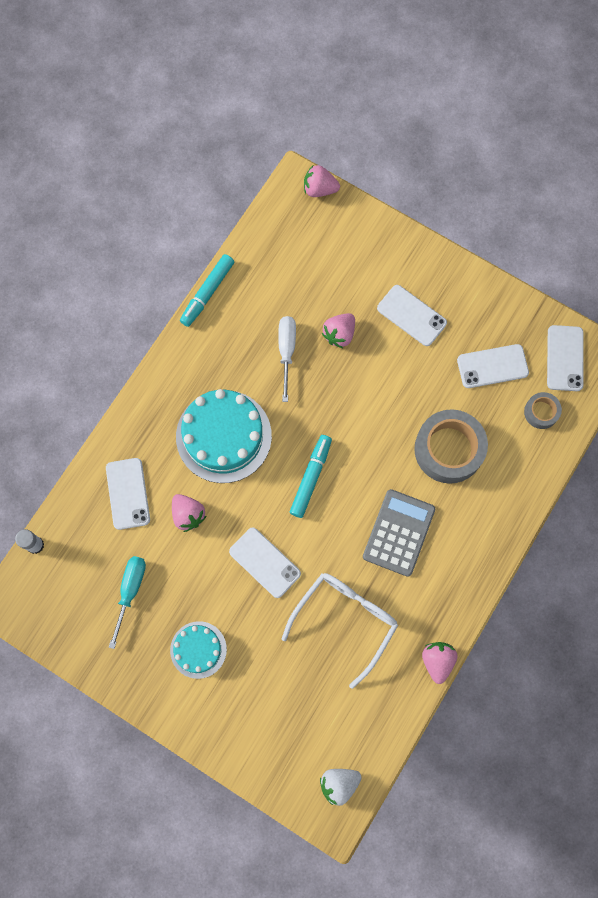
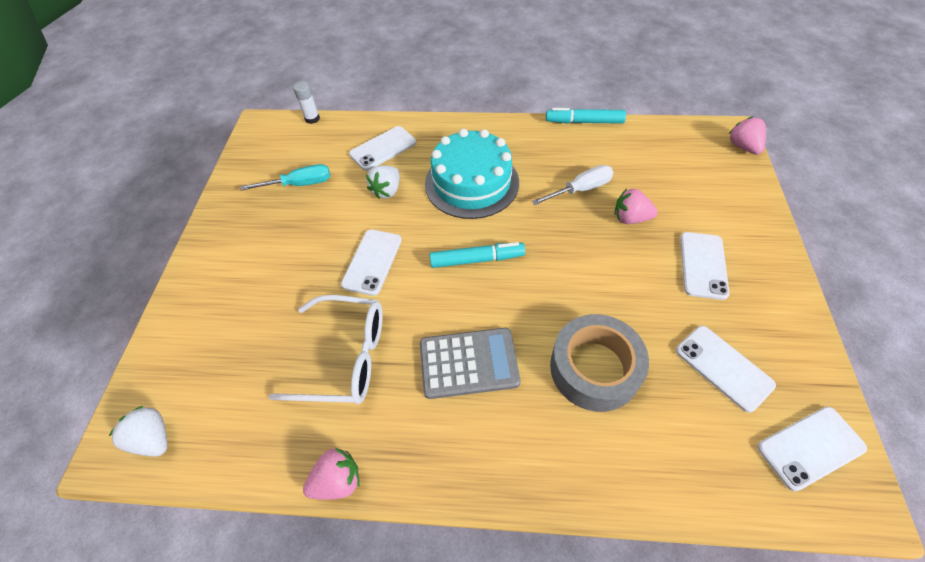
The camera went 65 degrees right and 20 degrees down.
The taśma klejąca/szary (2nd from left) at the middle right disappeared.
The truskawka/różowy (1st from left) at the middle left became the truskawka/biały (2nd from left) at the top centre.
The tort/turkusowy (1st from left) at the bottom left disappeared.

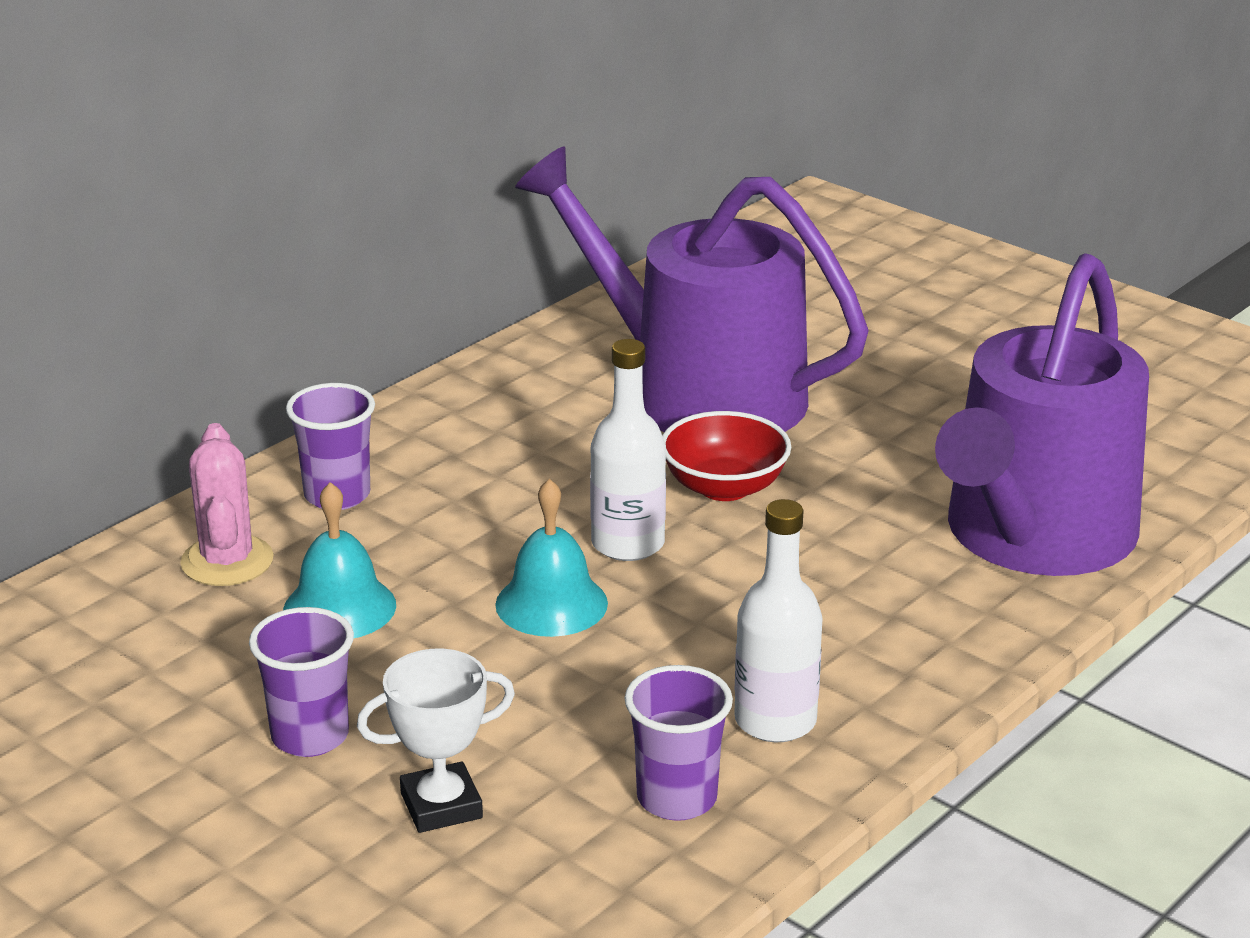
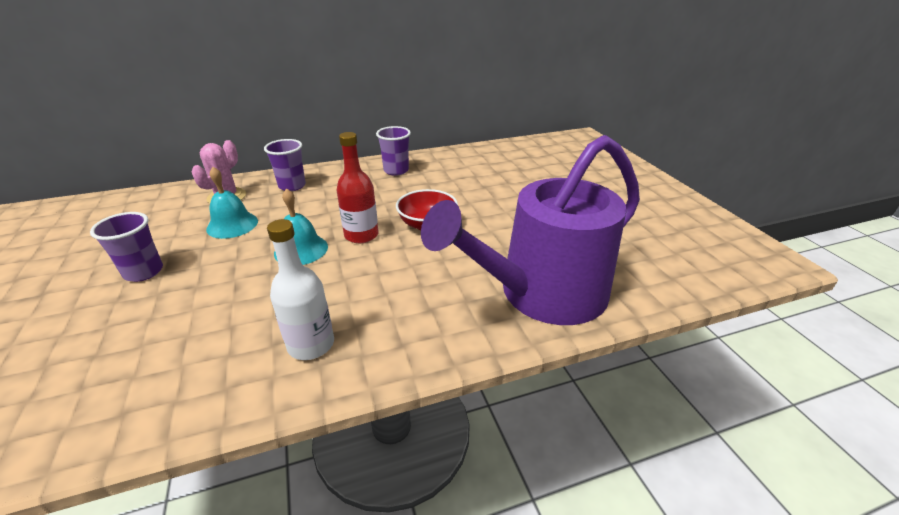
The camera went 30 degrees right and 5 degrees up.
The konewka/fioletowy (1st from left) at the top centre disappeared.
The butelka/biały (1st from left) at the centre became the butelka/czerwony at the centre.
The puchar/biały at the bottom centre disappeared.
The szklanka/fioletowy (3rd from left) moved from the bottom centre to the top centre.

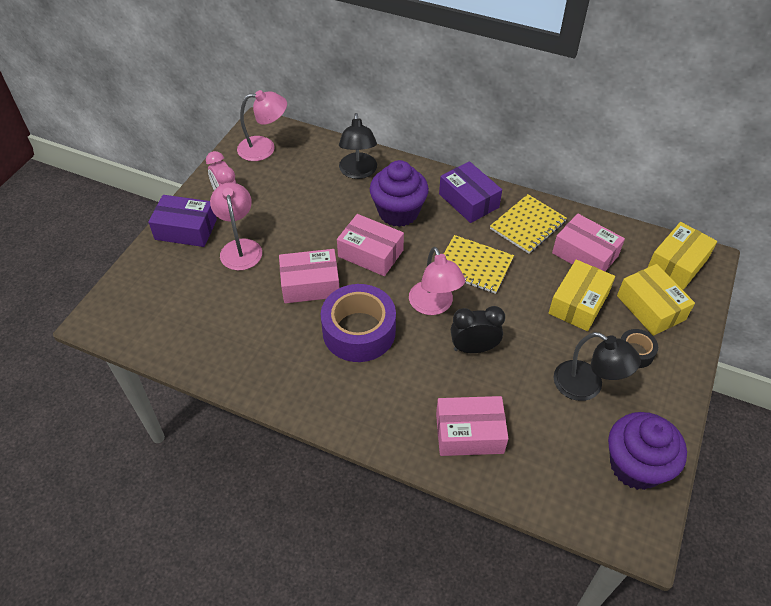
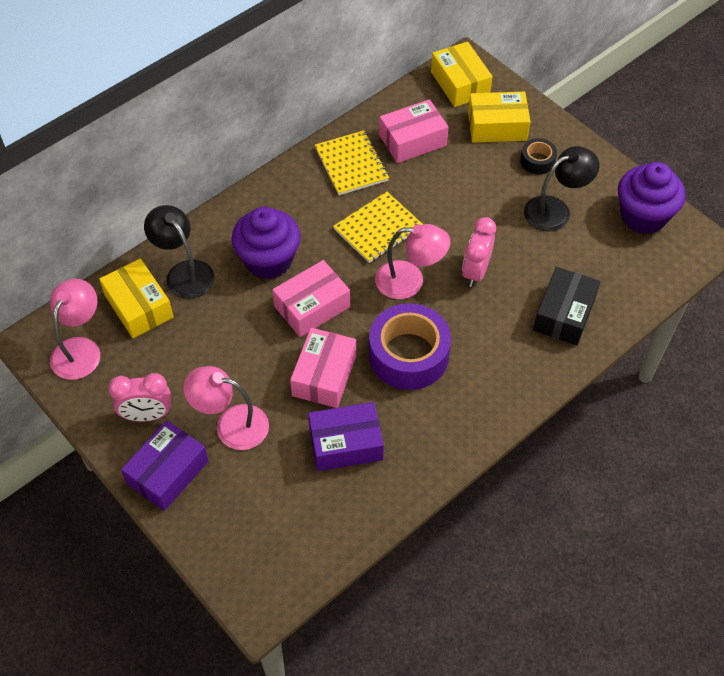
The camera went 65 degrees left and 5 degrees up.
The lampka/czarny (1st from left) at the top centre turned 150 degrees counterclockwise.
The pudełko/fioletowy (2nd from left) moved from the top centre to the centre.
The pudełko/żółty (1st from left) moved from the middle right to the middle left.
The budzik/czarny at the centre became the budzik/różowy (2nd from left) at the centre.
The pudełko/różowy (3rd from left) at the bottom centre became the pudełko/czarny at the middle right.

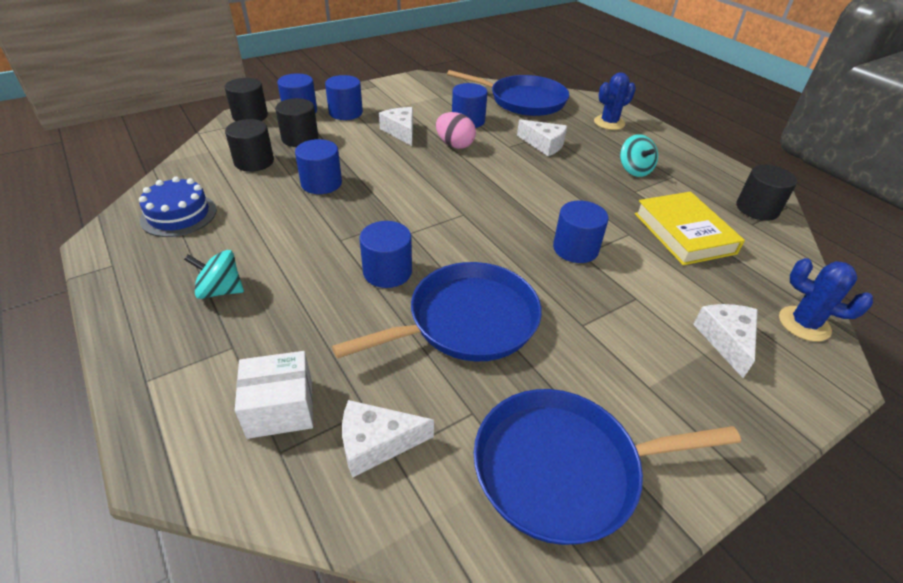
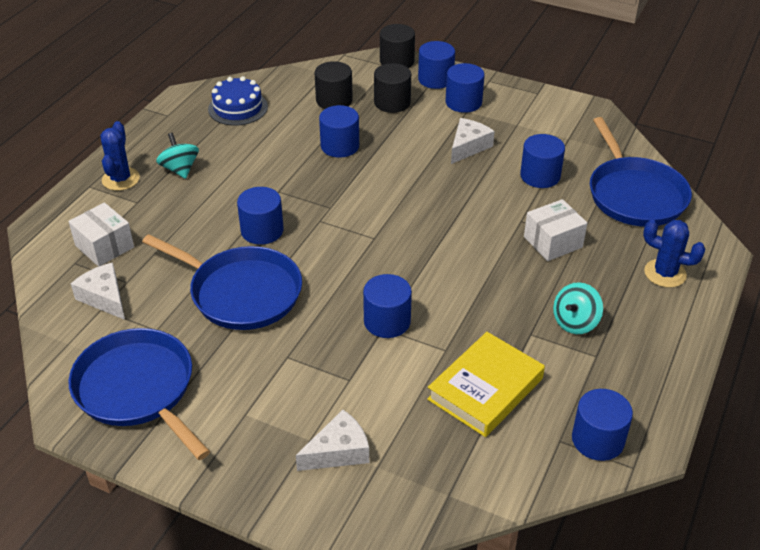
The camera went 60 degrees right and 0 degrees up.
The jajko/różowy at the top centre disappeared.
The ser/biały (3rd from left) at the top centre was replaced by the pudełko/biały (2nd from left) at the middle right.
The walec/czarny (4th from left) at the top right became the walec/niebieski (7th from left) at the bottom right.
The kaktus/niebieski (2nd from left in the first image) moved from the middle right to the top left.

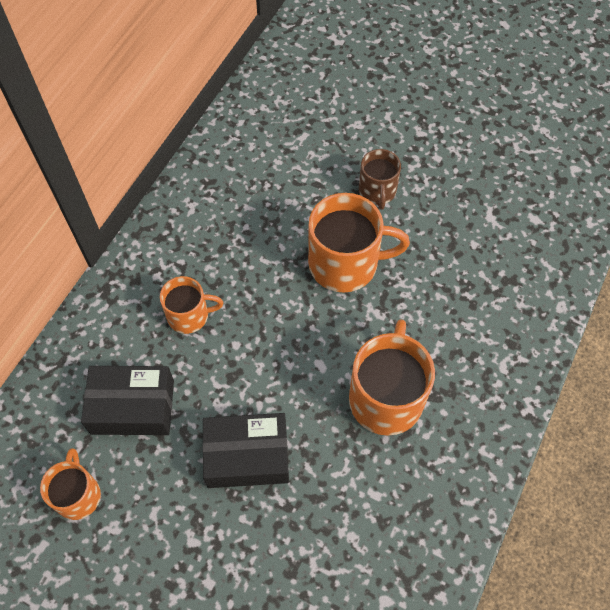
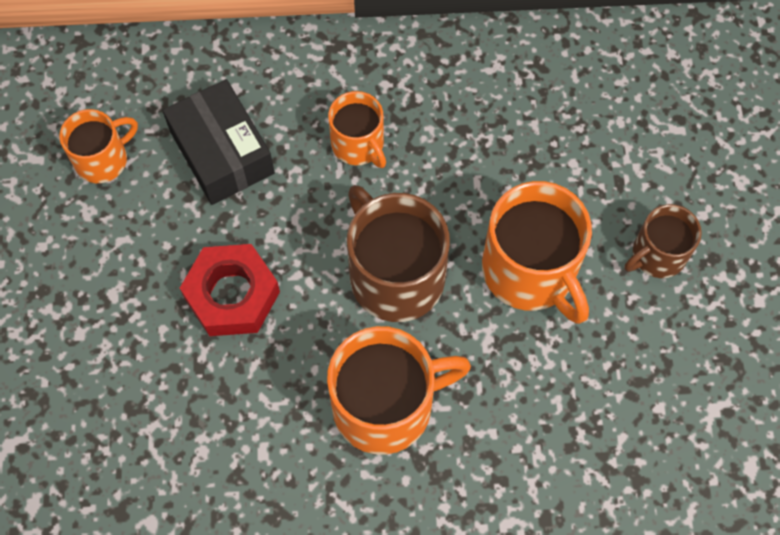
The camera went 60 degrees right and 5 degrees up.
The pudełko/czarny (2nd from left) at the bottom centre was replaced by the nakrętka/czerwony at the middle left.
The kubek/brązowy (1st from left) at the centre appeared.

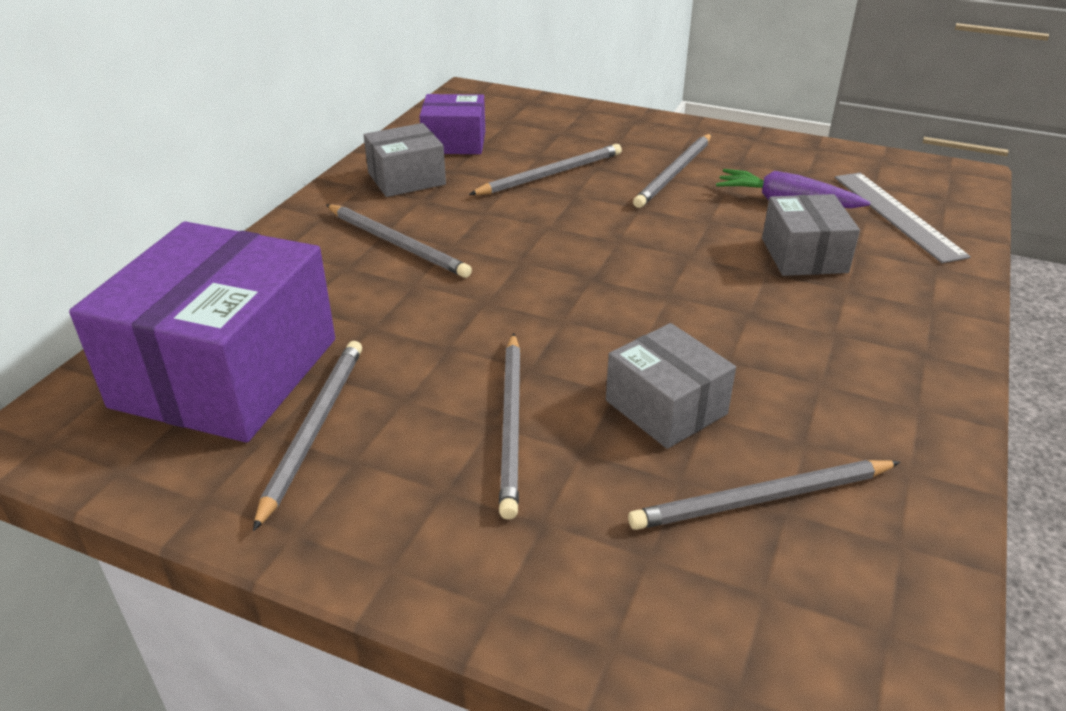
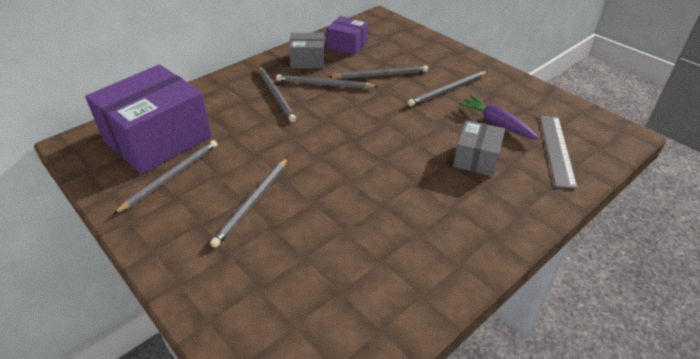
The camera went 25 degrees right and 5 degrees up.
The pudełko/szary (2nd from left) at the centre disappeared.
The ołówek/szary (6th from left in the first image) moved from the bottom right to the top centre.

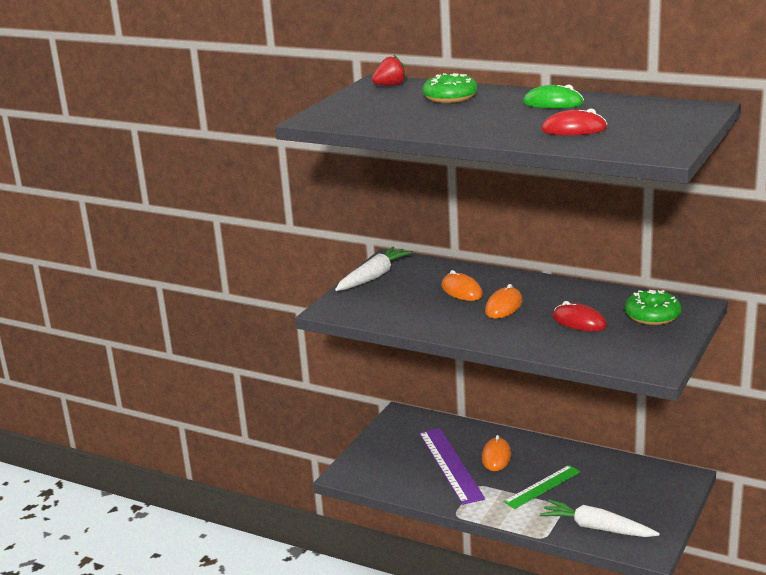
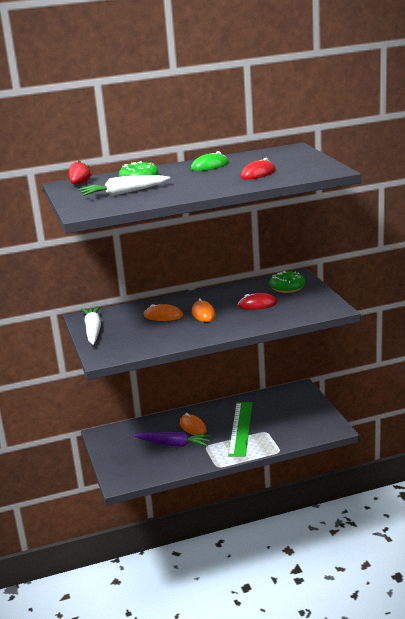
The camera went 45 degrees left and 0 degrees up.
The linijka/fioletowy at the bottom centre was replaced by the marchewka/fioletowy at the bottom centre.
The linijka/zielony at the bottom right changed to 1.52 times the size.
The marchewka/biały (2nd from left) moved from the bottom right to the top left.

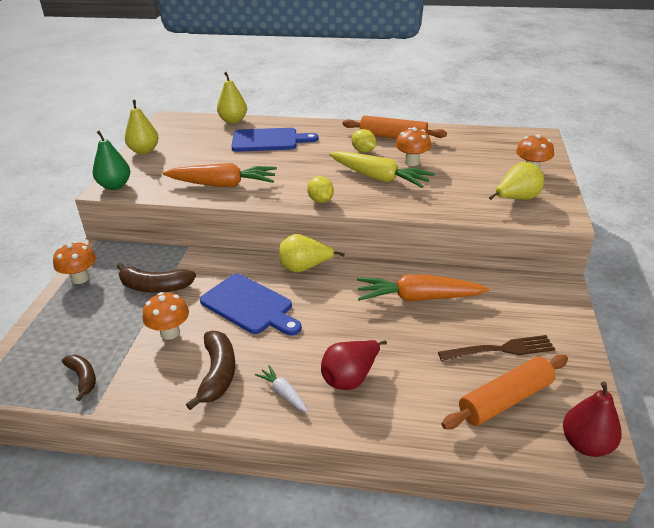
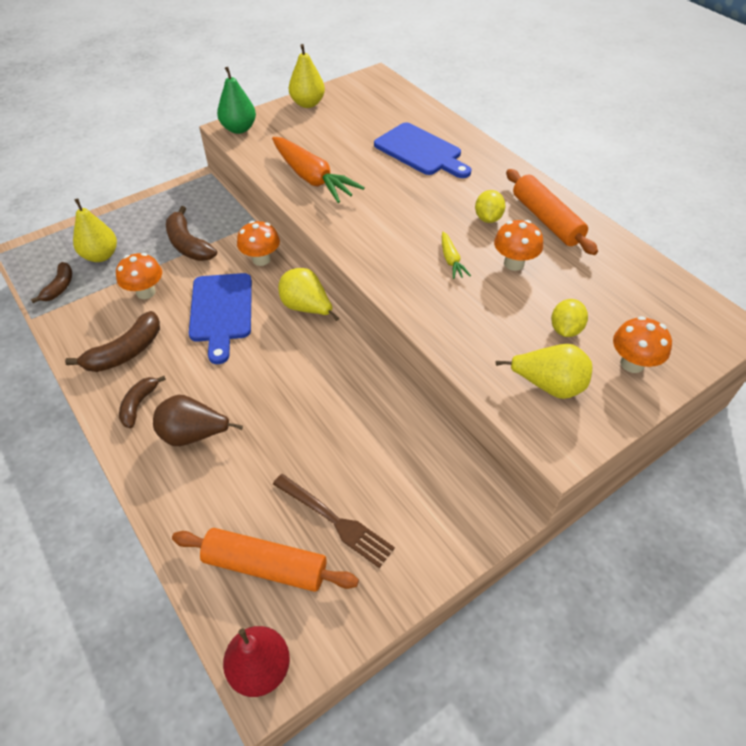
The camera went 45 degrees right and 15 degrees up.
The gruszka/żółty (2nd from left in the first image) moved from the top centre to the top left.
The marchewka/żółty at the top centre changed to 0.48 times the size.
The cytryna/żółty (1st from left in the first image) moved from the centre to the middle right.
The grzyb/pomarańczowy (1st from left in the first image) moved from the middle left to the top centre.
The marchewka/pomarańczowy (2nd from left) at the centre disappeared.
The gruszka/czerwony (1st from left) at the bottom centre became the gruszka/brązowy at the middle left.
The marchewka/biały at the bottom centre was replaced by the banan/brązowy (3rd from left) at the middle left.

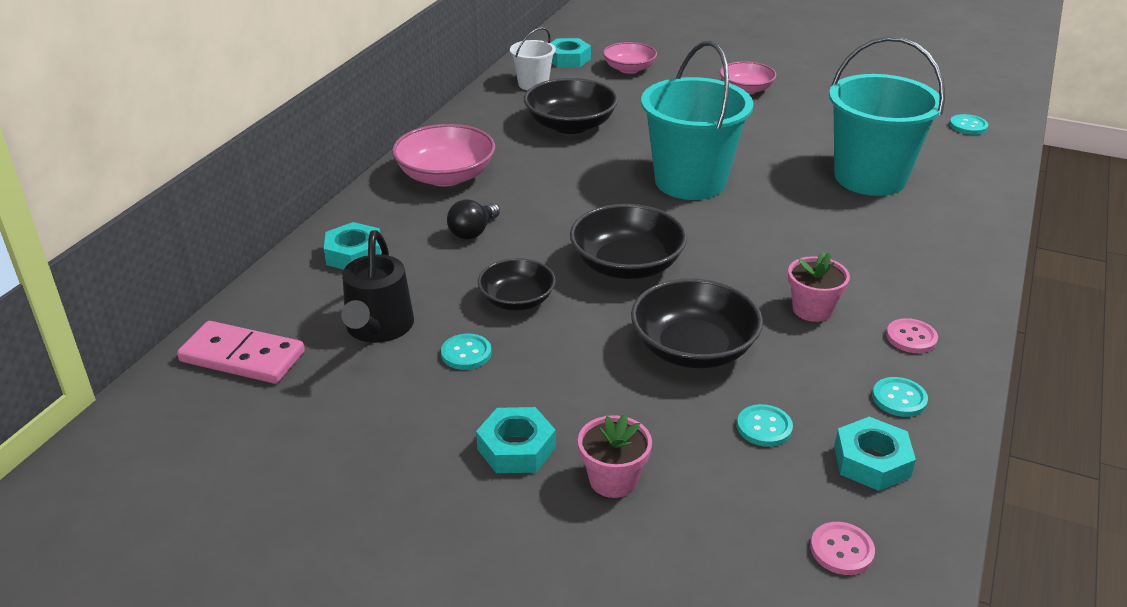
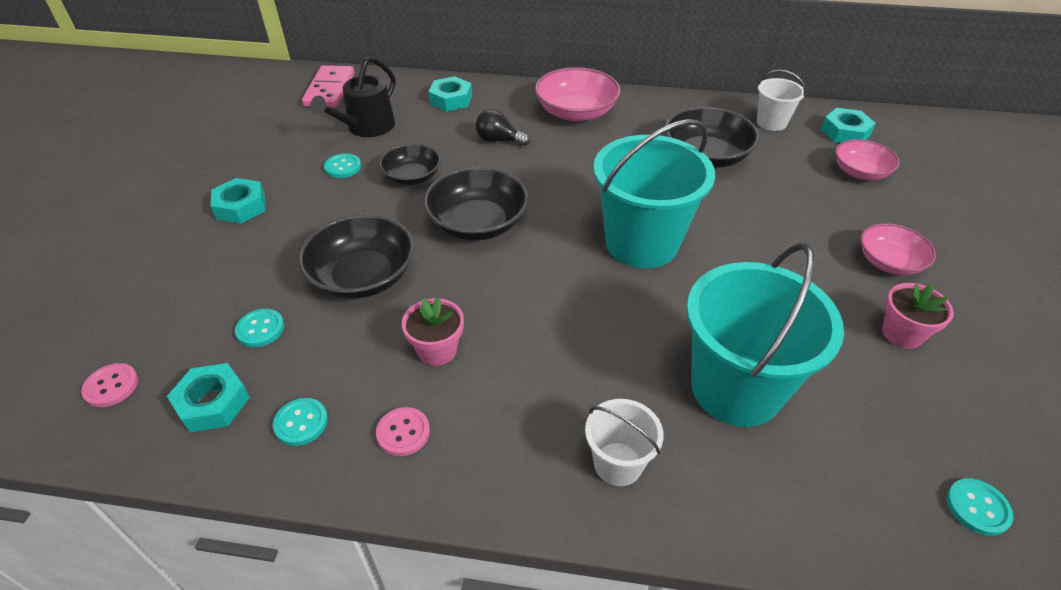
The camera went 75 degrees right and 10 degrees up.
The konewka/czarny at the centre turned 45 degrees counterclockwise.
The doniczka/różowy (1st from left in the first image) moved from the bottom centre to the middle right.
The wiadro/biały (1st from left) at the bottom centre appeared.

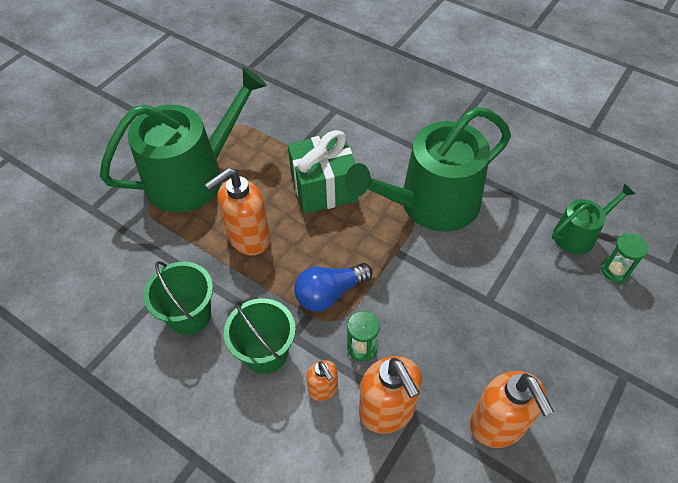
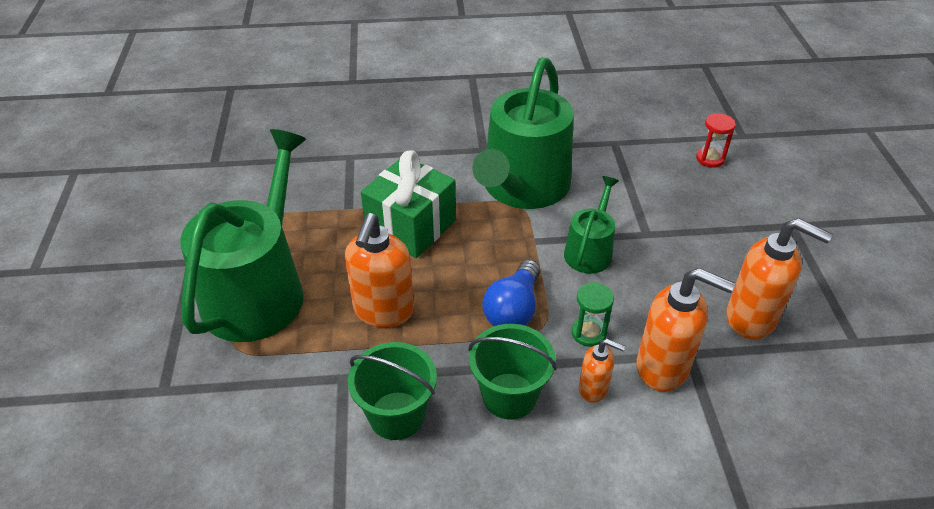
The camera went 40 degrees left and 10 degrees down.
The konewka/zielony (3rd from left) moved from the middle right to the centre.
The klepsydra/zielony (2nd from left) at the middle right became the klepsydra/czerwony at the top right.

